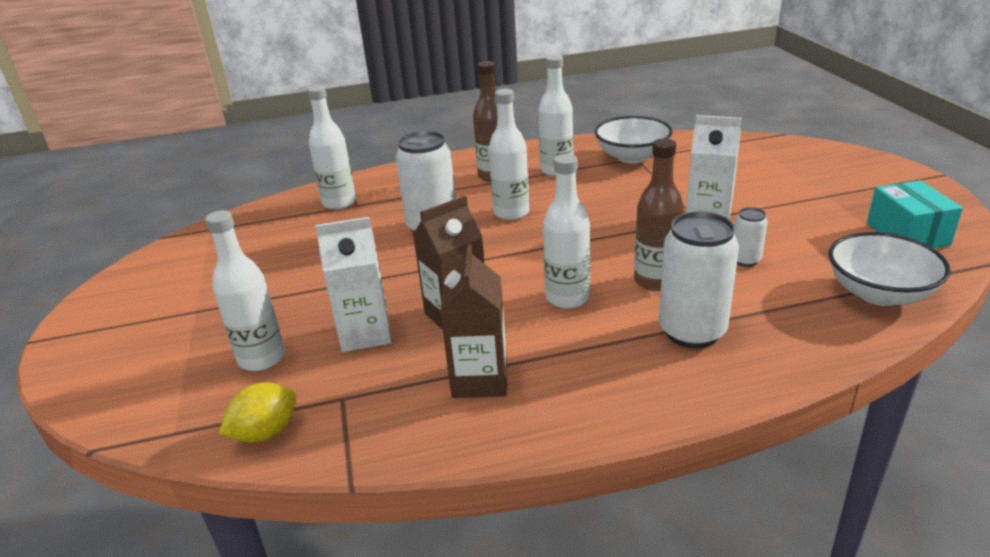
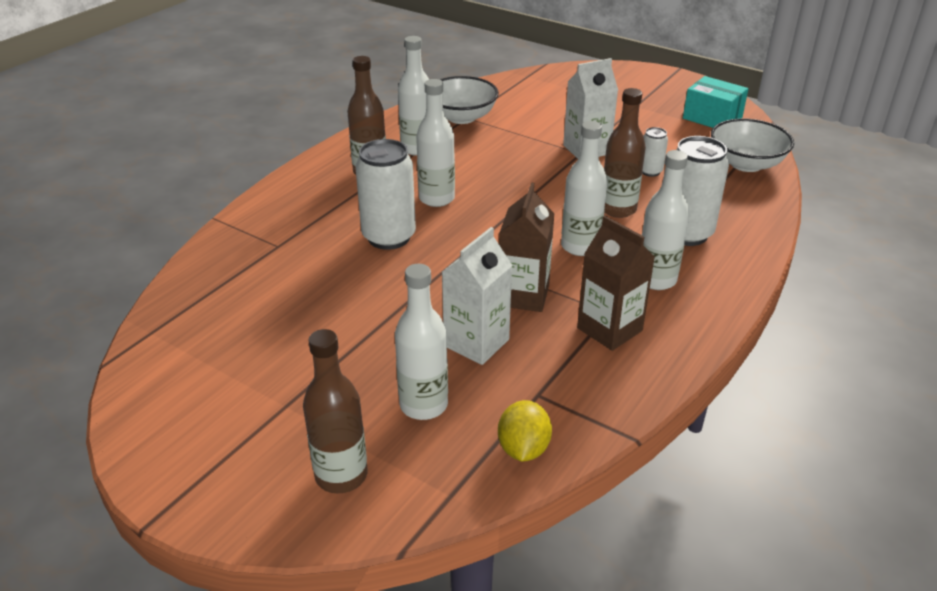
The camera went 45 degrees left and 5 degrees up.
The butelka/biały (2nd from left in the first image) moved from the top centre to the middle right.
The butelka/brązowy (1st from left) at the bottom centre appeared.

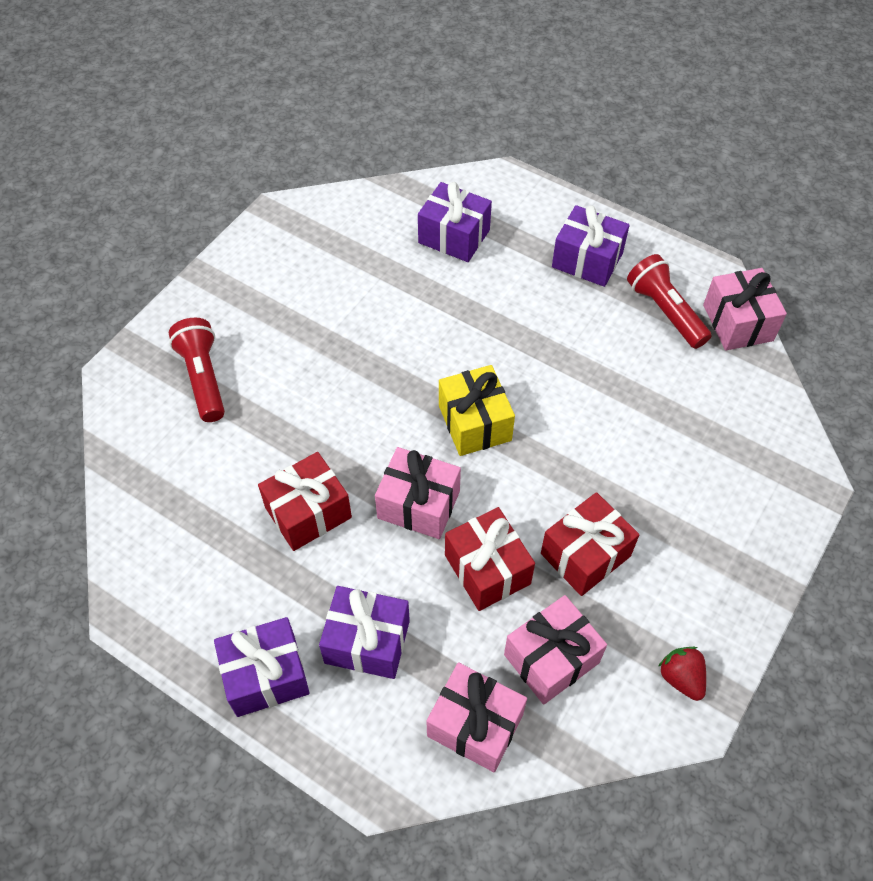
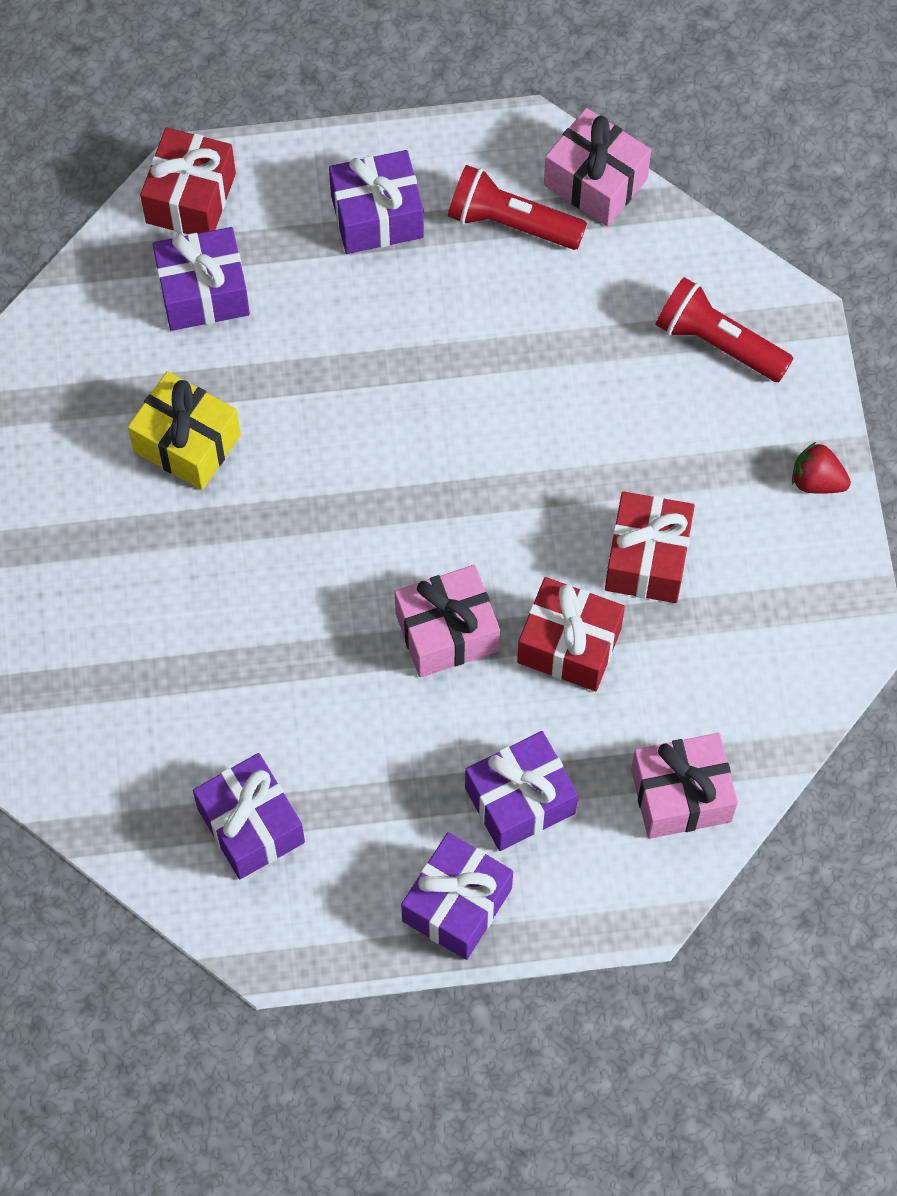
The camera went 40 degrees left and 10 degrees up.
The latarka/czerwony (1st from left in the first image) moved from the middle left to the top right.
The prezent/żółty moved from the centre to the middle left.
The prezent/czerwony (1st from left) moved from the centre to the top left.
The prezent/różowy (3rd from left) at the bottom centre disappeared.
The truskawka/czerwony moved from the bottom right to the middle right.
The prezent/fioletowy (2nd from left) at the bottom left appeared.

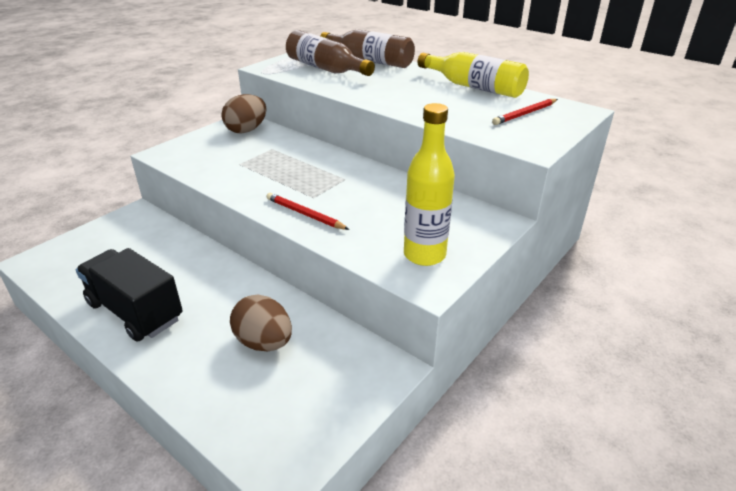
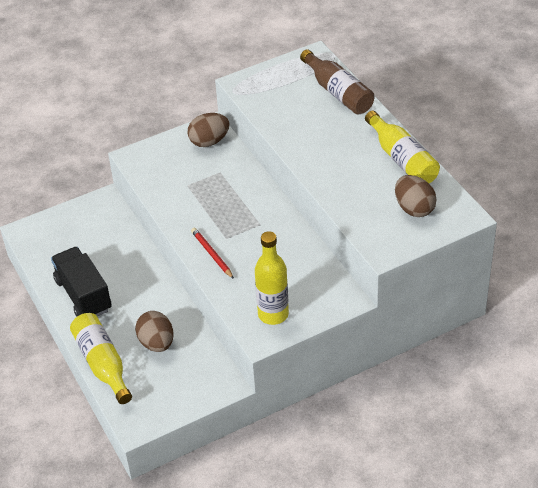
The camera went 25 degrees right and 10 degrees up.
The butelka/brązowy (1st from left) at the top centre disappeared.
The ołówek/czerwony (2nd from left) at the top right was replaced by the jajko/brązowy (3rd from left) at the middle right.
The butelka/żółty (1st from left) at the bottom left appeared.

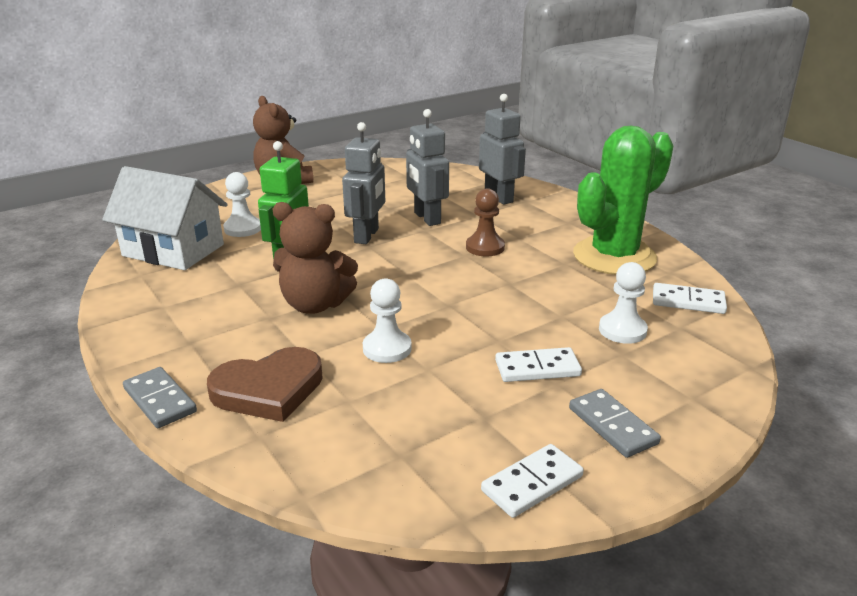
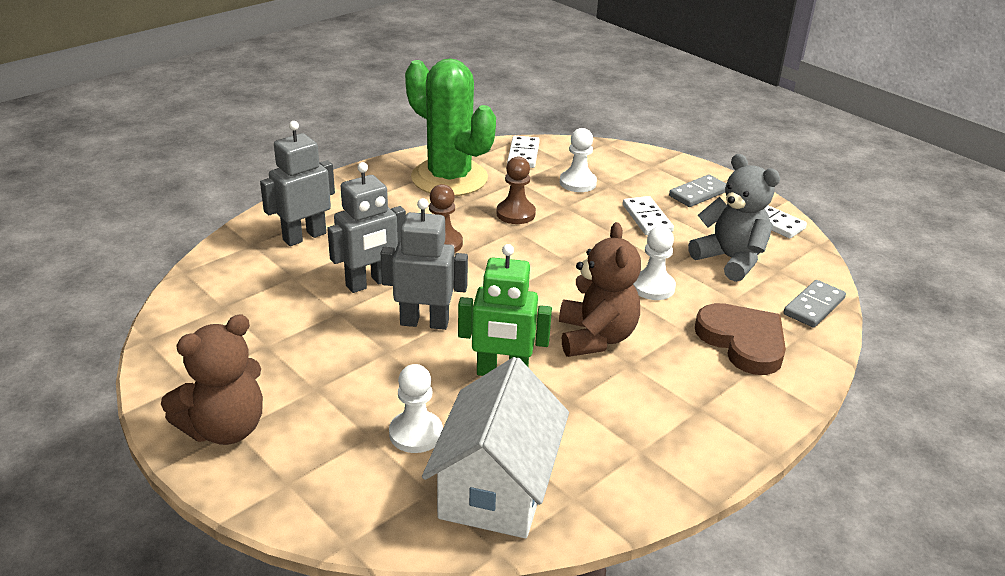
The camera went 100 degrees left and 5 degrees up.
The kostka domina/szary (1st from left in the first image) moved from the middle left to the middle right.
The miś/szary at the middle right appeared.
The pionek/brązowy (2nd from left) at the top centre appeared.

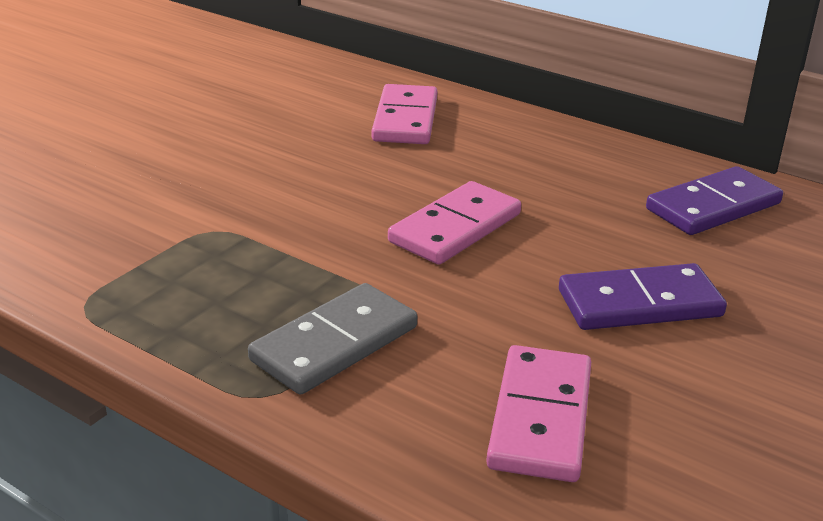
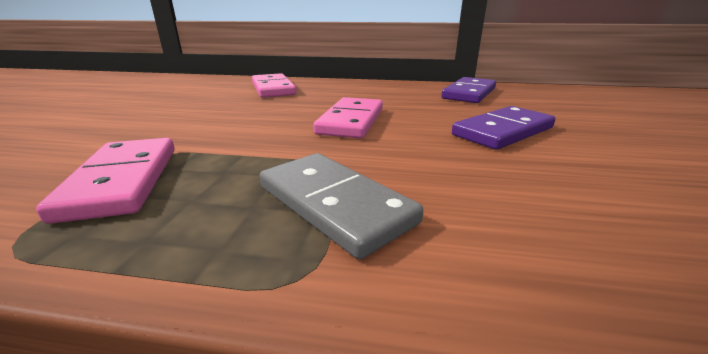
The camera went 25 degrees left and 5 degrees down.
The kostka domina/szary at the centre turned 60 degrees counterclockwise.
The kostka domina/różowy (3rd from left in the first image) moved from the bottom centre to the middle left.

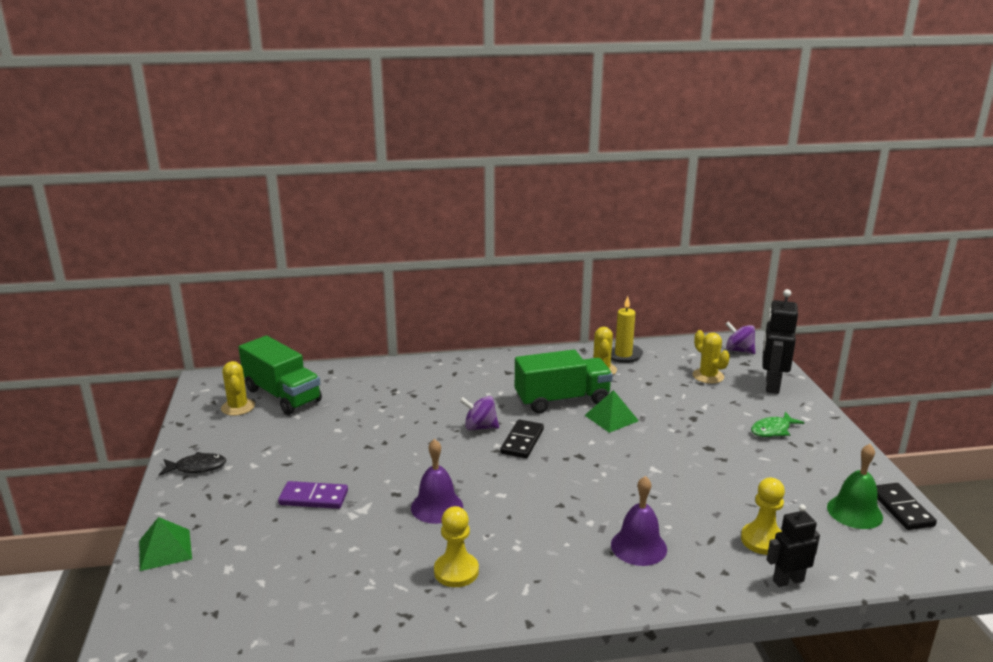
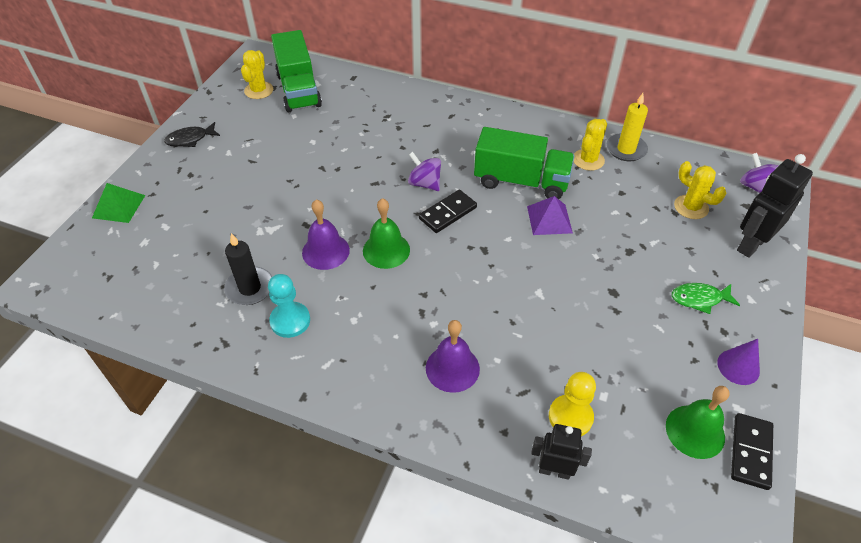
The camera went 30 degrees right and 25 degrees up.
The kaktus/żółty (3rd from left) at the middle right turned 45 degrees counterclockwise.
The piramida/zielony (2nd from left) at the centre became the piramida/fioletowy at the centre.
The ryba/czarny at the bottom left turned 135 degrees clockwise.
The kostka domina/fioletowy at the bottom left disappeared.
The pionek/żółty (1st from left) at the bottom centre became the pionek/turkusowy at the centre.
The dzwonek/zielony (1st from left) at the centre appeared.
The świeca/czarny at the middle left appeared.
The stożek/fioletowy at the bottom right appeared.

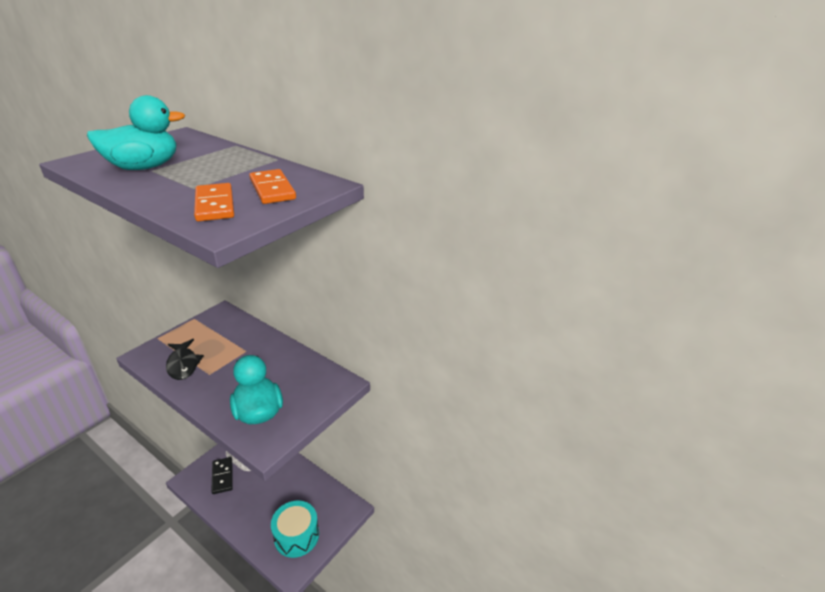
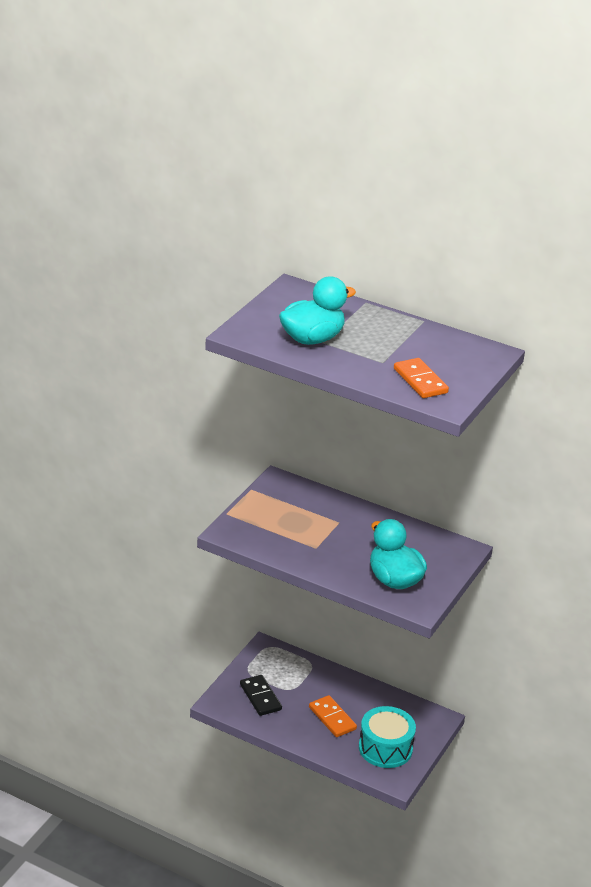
The camera went 10 degrees left and 0 degrees up.
The kostka domina/pomarańczowy (2nd from left in the first image) moved from the top left to the bottom centre.
The ryba/czarny at the middle left disappeared.

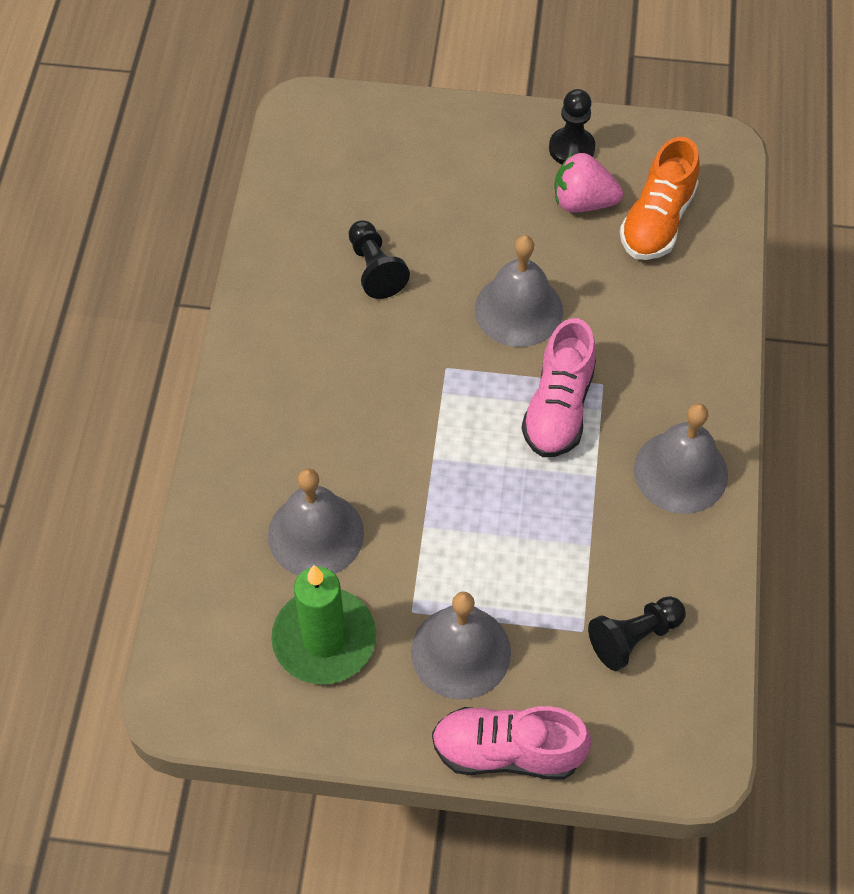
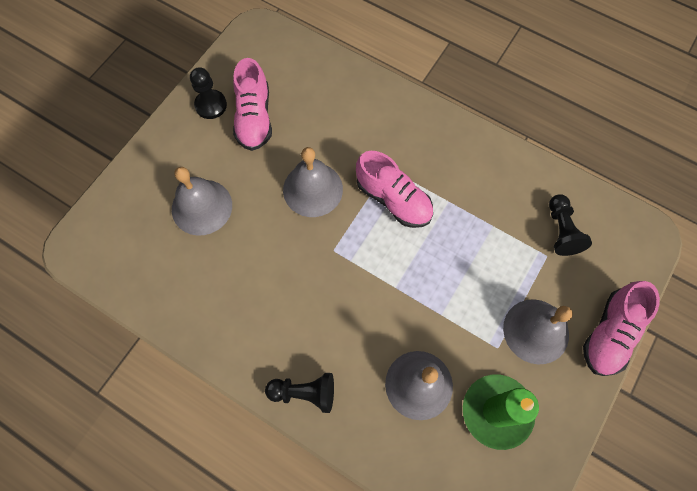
The camera went 65 degrees left and 10 degrees up.
The but/pomarańczowy at the top right disappeared.
The truskawka/różowy at the top right was replaced by the but/różowy (1st from left) at the top centre.
The pionek/czarny (1st from left in the first image) moved from the top centre to the bottom centre.
The dzwonek/szary (4th from left in the first image) moved from the middle right to the middle left.

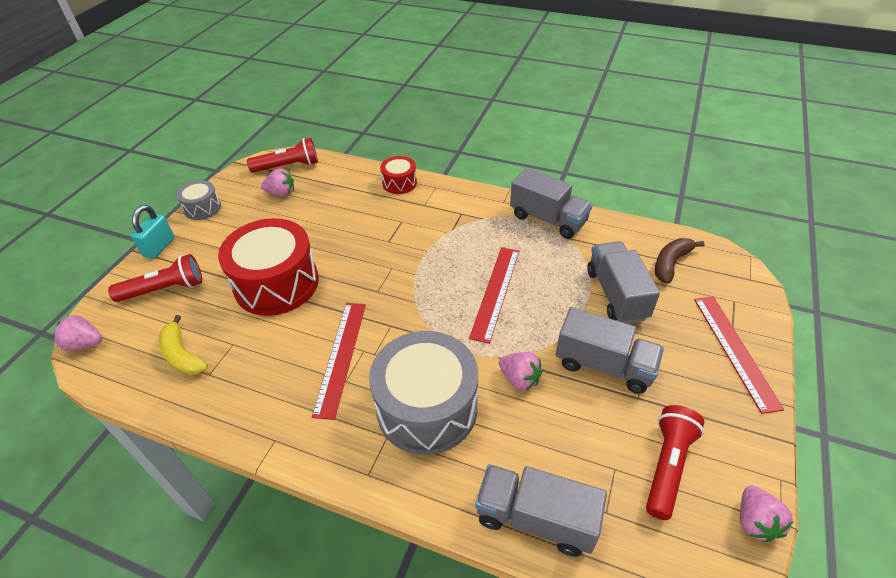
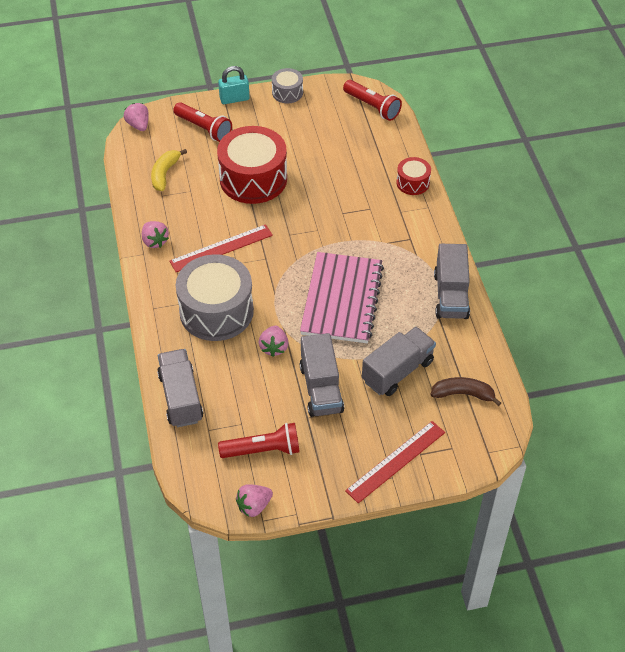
The camera went 55 degrees right and 5 degrees up.
The truskawka/różowy (2nd from left) moved from the top left to the middle left.
The linijka/czerwony (2nd from left) at the centre was replaced by the zeszyt/różowy at the centre.

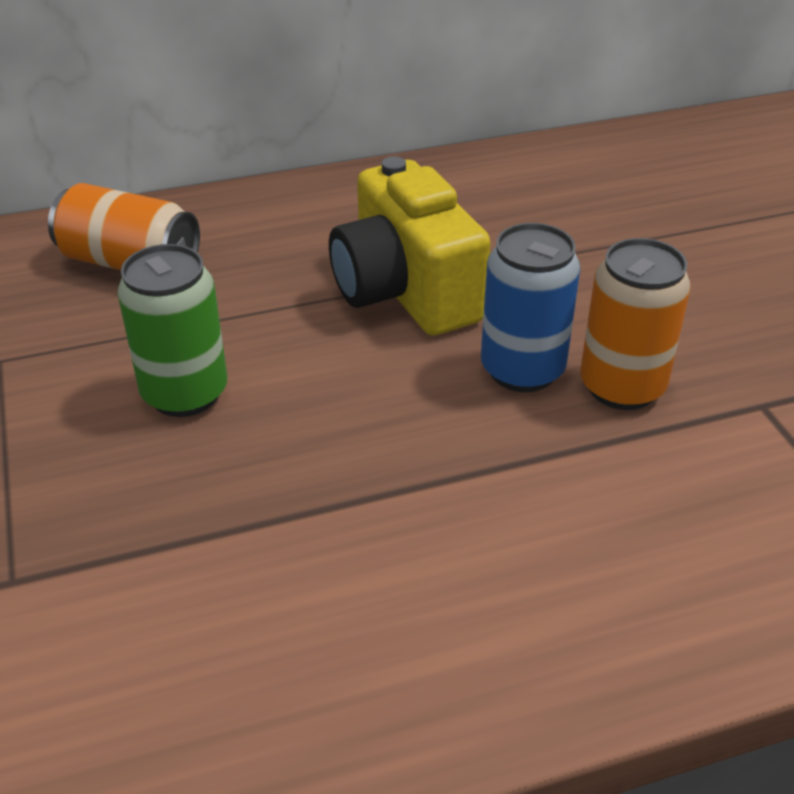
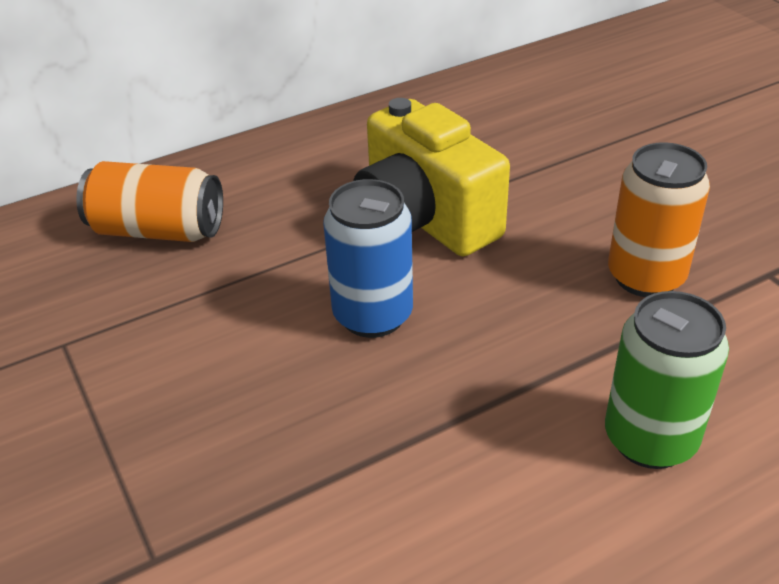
The camera went 10 degrees left and 0 degrees up.
The puszka/niebieski moved from the middle right to the centre.
The puszka/zielony moved from the middle left to the middle right.

